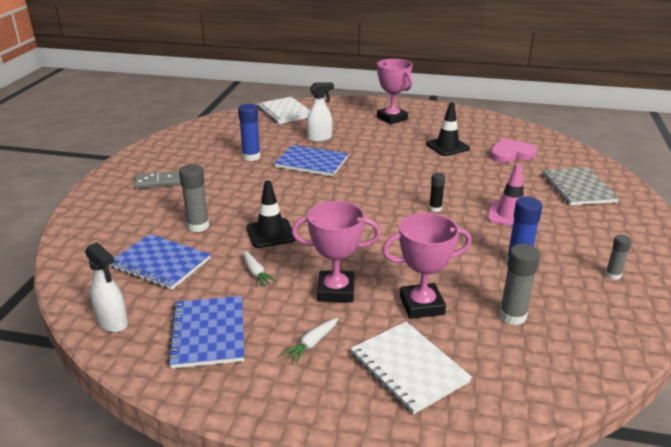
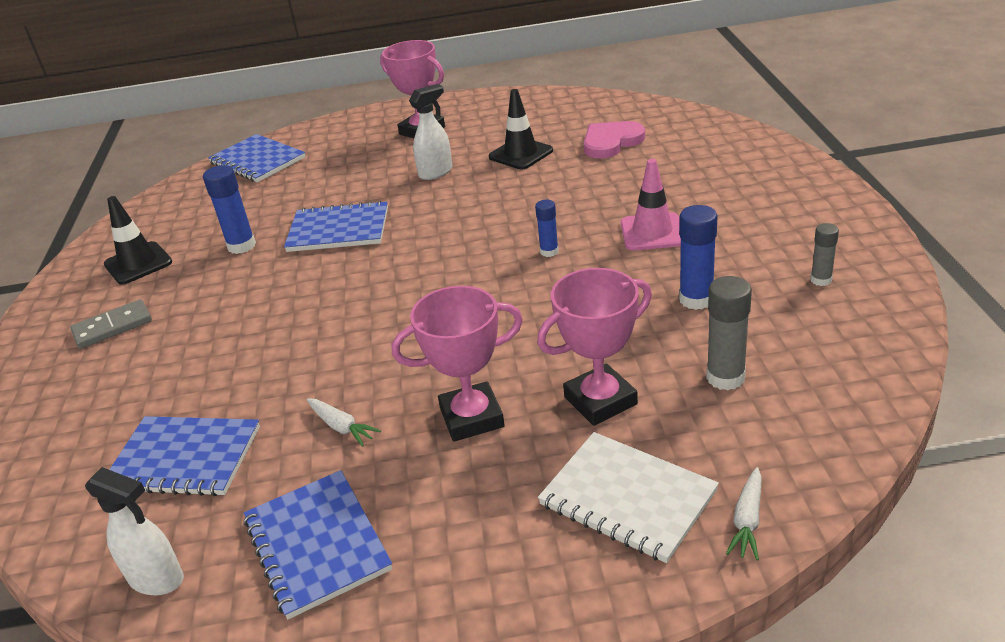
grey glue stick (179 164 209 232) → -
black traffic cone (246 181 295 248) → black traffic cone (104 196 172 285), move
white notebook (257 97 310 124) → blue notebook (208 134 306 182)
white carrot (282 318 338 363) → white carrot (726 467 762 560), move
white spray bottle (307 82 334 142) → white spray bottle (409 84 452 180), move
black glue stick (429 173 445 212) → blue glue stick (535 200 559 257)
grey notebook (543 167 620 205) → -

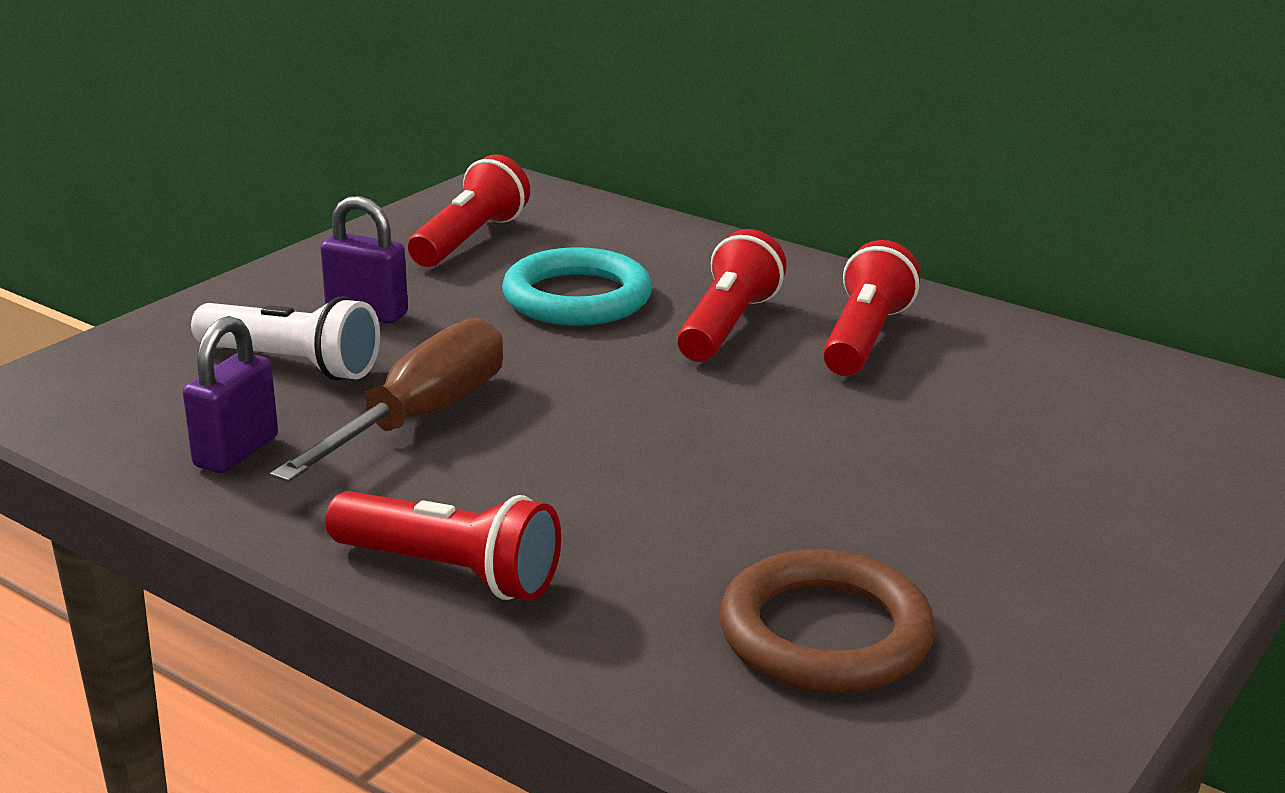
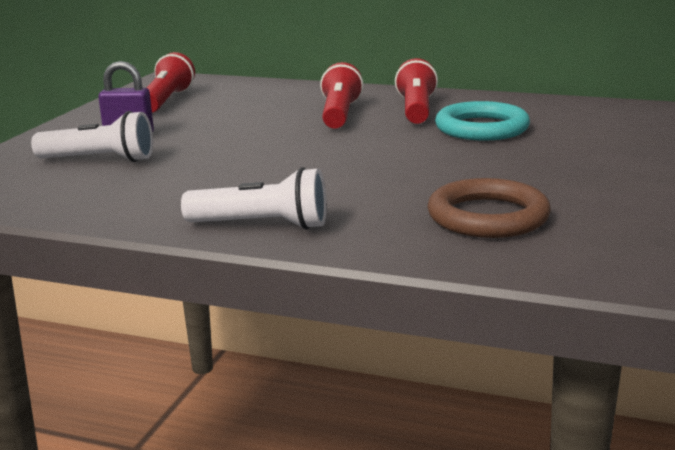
purple padlock (183 316 278 473) → -
brown screwdriver (270 317 503 482) → -
red flashlight (325 491 561 600) → white flashlight (181 167 327 230)
turquoise ring (502 247 652 326) → turquoise ring (435 101 530 141), move

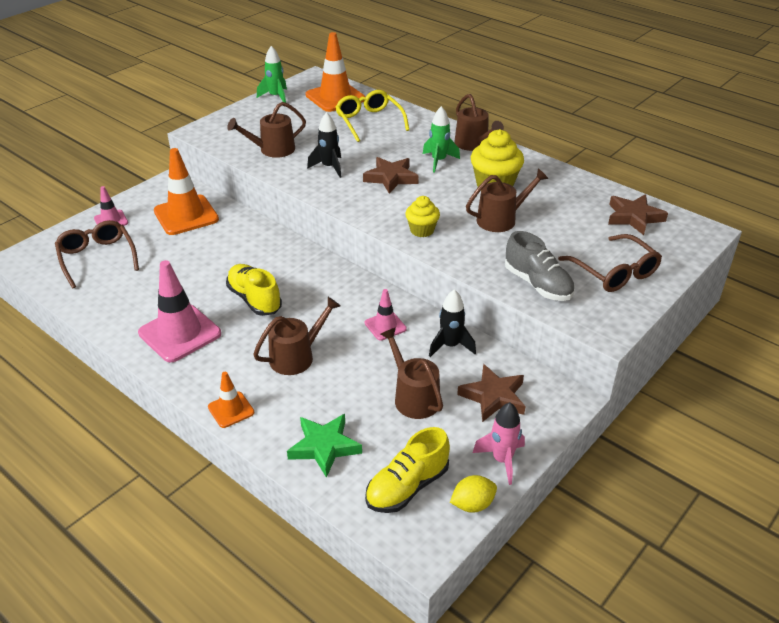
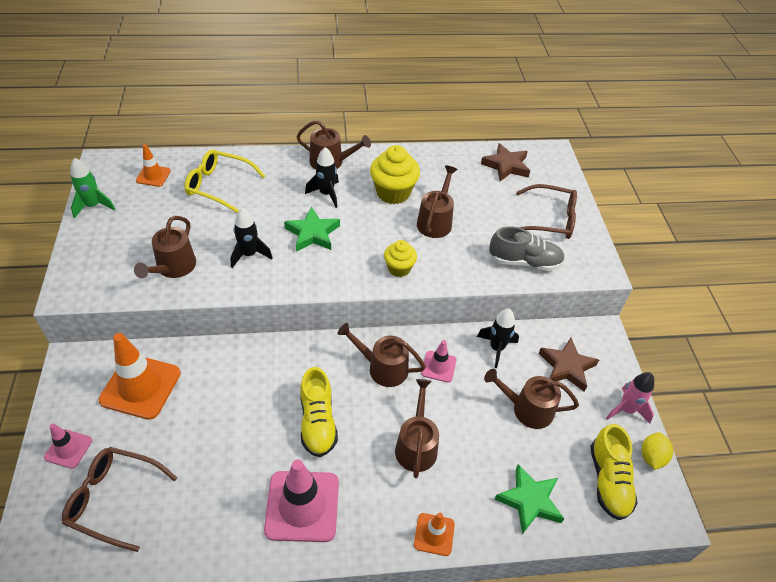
yellow shoe (226 264 282 316) → yellow shoe (300 367 338 457), 105 degrees counterclockwise
orange traffic cone (306 32 366 112) → orange traffic cone (136 144 171 187), x0.53
brown star (363 157 419 194) → green star (284 207 340 252)
green rocket (423 106 460 173) → black rocket (305 147 339 208)
- → brown watering can (337 323 426 387)

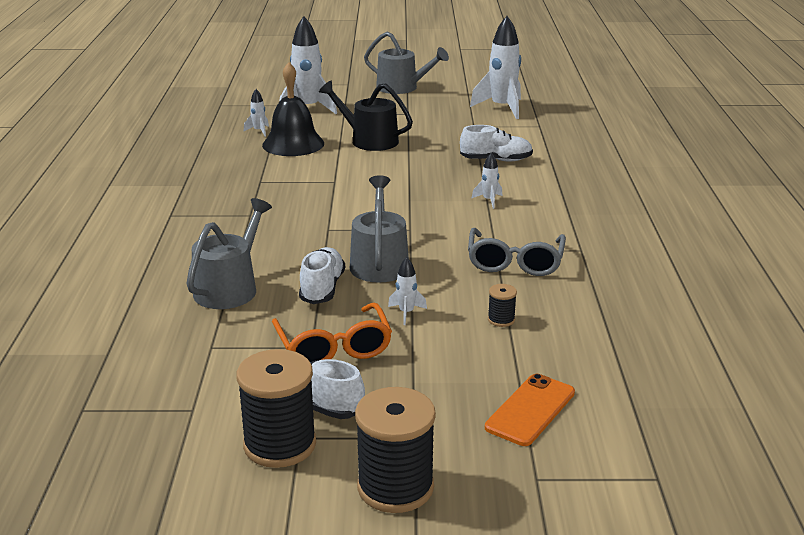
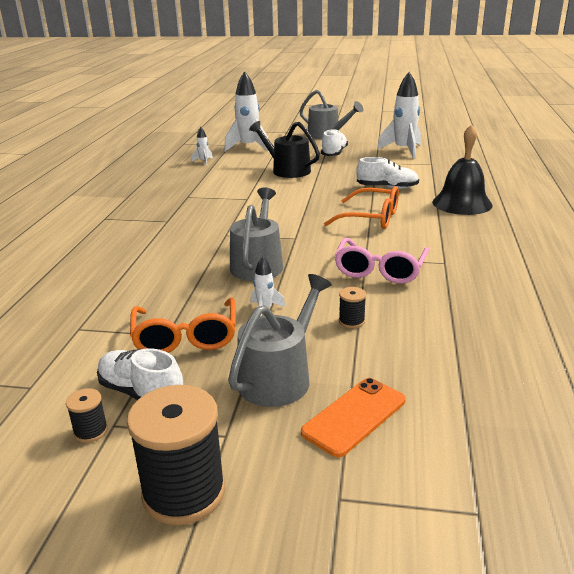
grey watering can (186 198 272 309) → grey watering can (228 274 332 407), move
black spool (236 349 316 468) → black spool (66 388 108 443), x0.45
black bell (262 62 324 156) → black bell (432 124 493 215), move
white shoe (299 247 345 304) → white shoe (321 129 348 156), move
grey glasses (468 228 566 276) → pink glasses (334 238 429 284)
white rocket (471 152 502 209) → orange glasses (324 186 399 229)

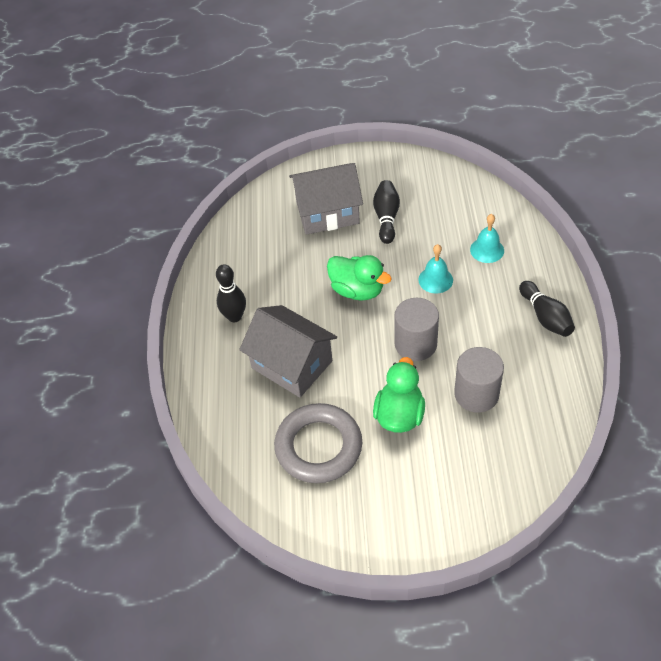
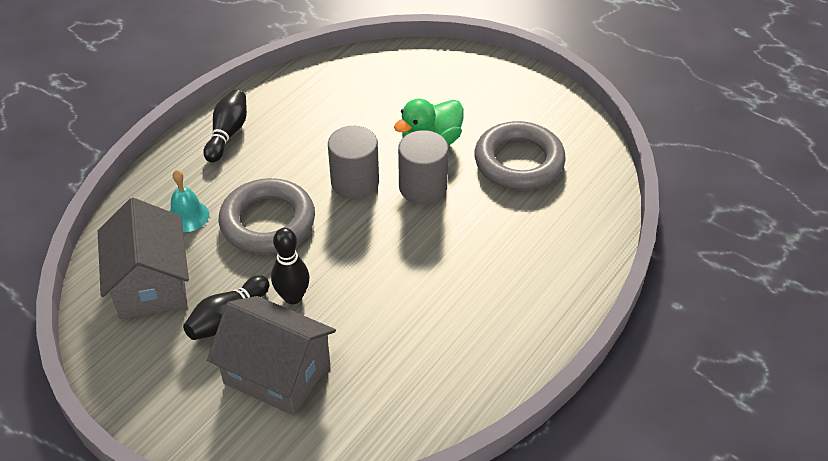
black bowling pin (216 264 246 322) → black bowling pin (271 228 310 304), move
grey house (239 305 337 398) → grey house (98 198 189 319), move
green duck (327 255 392 301) → -
turquoise bell (418 244 453 293) → grey ring (219 178 315 254)
grey cylinder (454 347 504 413) → grey cylinder (398 130 449 204), move

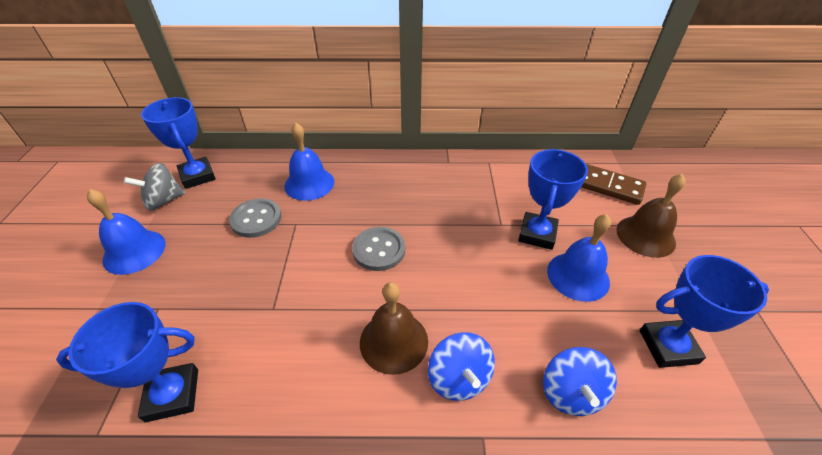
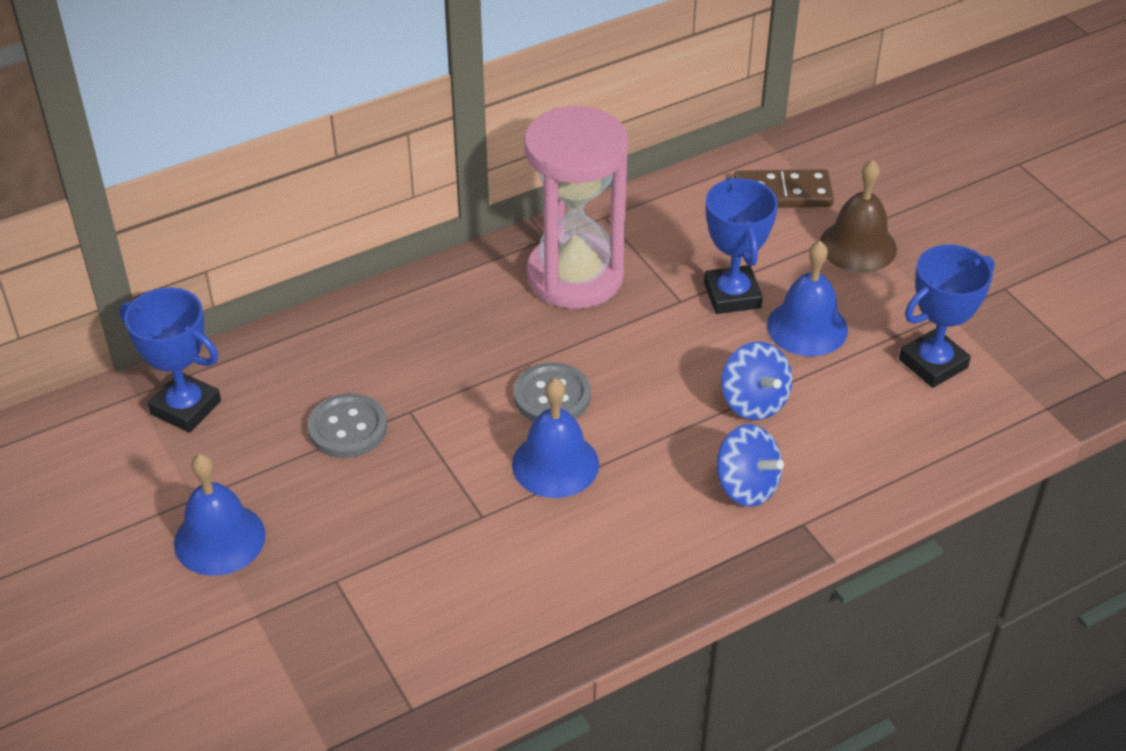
blue trophy (56 302 198 422) → -
grey spinning top (124 163 185 211) → -
blue bell (284 123 334 201) → blue bell (512 378 599 498), move
brown bell (360 282 428 375) → -
blue spinning top (543 347 617 416) → blue spinning top (722 342 792 420), move
- → pink hourglass (524 106 629 309)

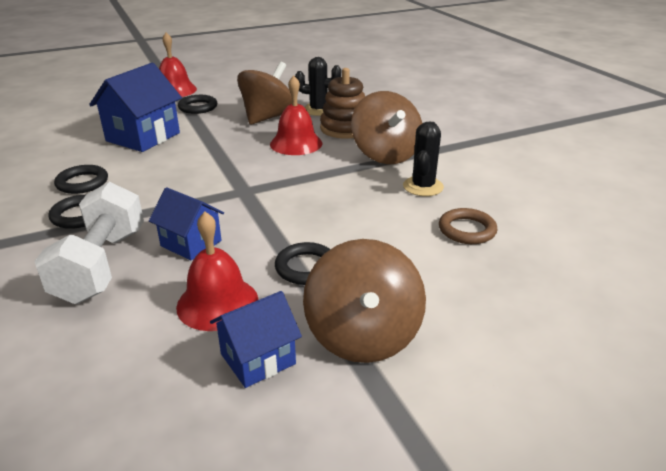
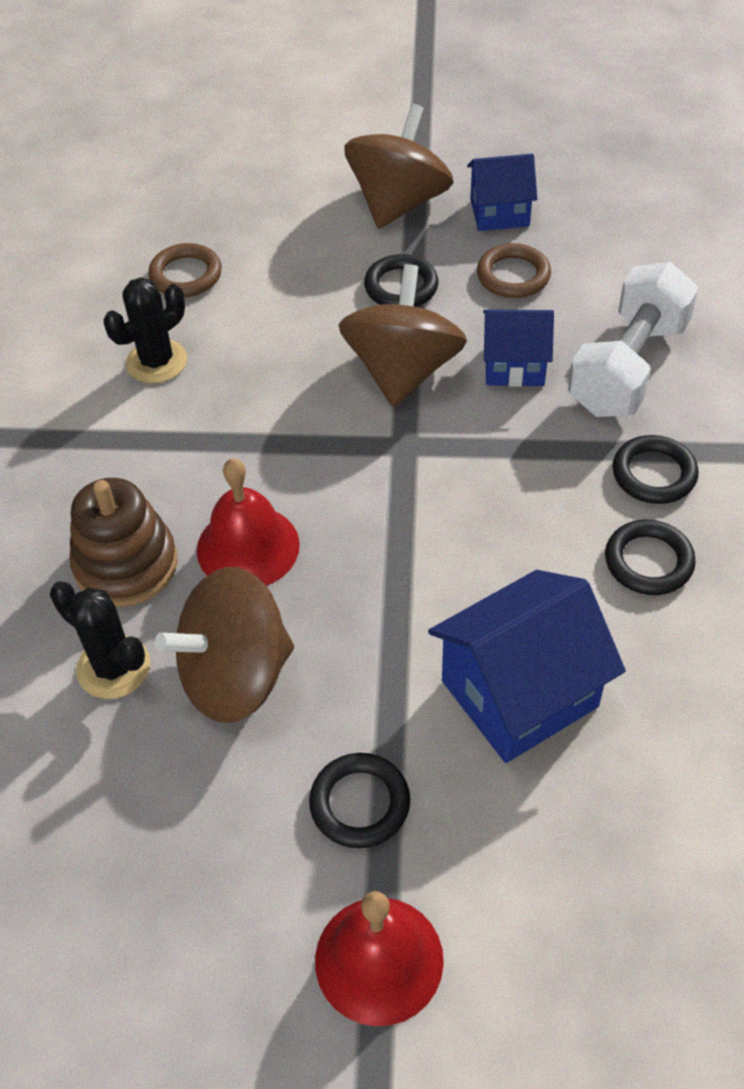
blue house (149 187 224 260) → blue house (483 310 554 387), 60 degrees counterclockwise
red bell (176 211 259 331) → brown ring (477 243 551 298)
brown spinning top (351 91 423 164) → brown spinning top (339 264 467 407), move

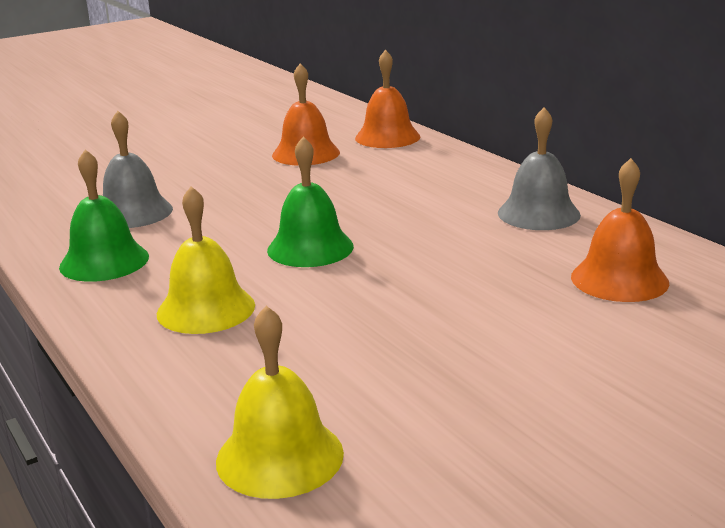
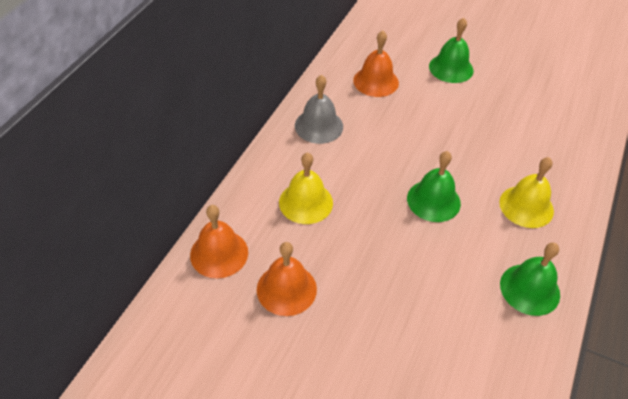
grey bell (103 111 173 228) → -
yellow bell (216 306 344 499) → yellow bell (279 152 333 224), move
- → green bell (429 18 474 83)

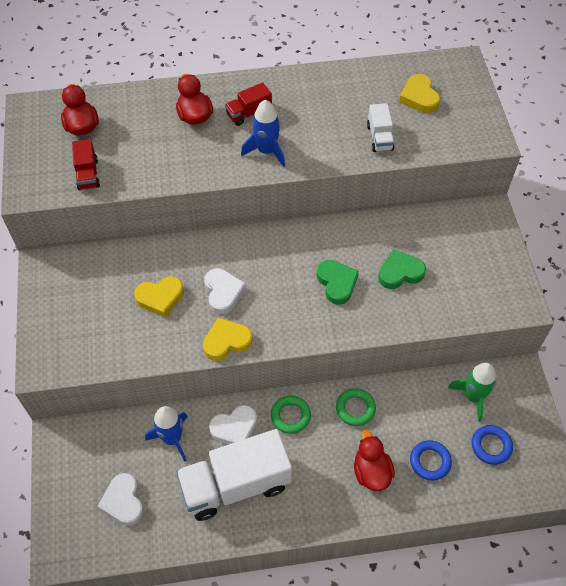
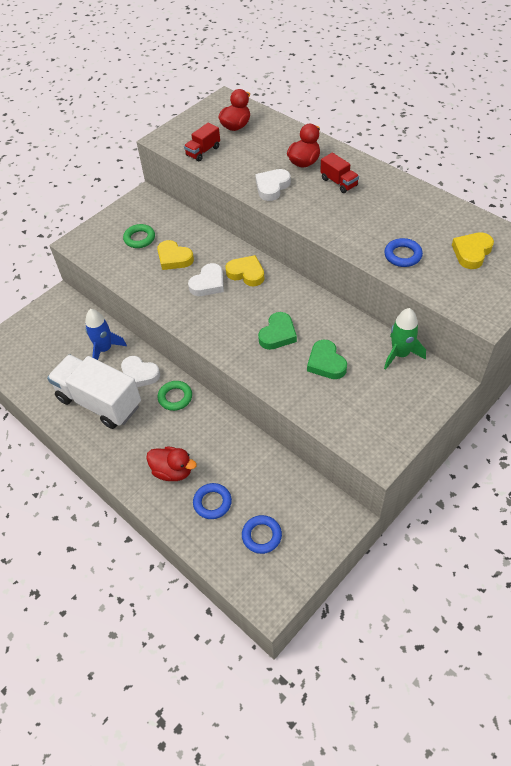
white heart (98 473 144 526) → white heart (255 169 291 201), move
yellow heart (203 318 253 361) → yellow heart (225 255 264 286), move
red truck (225 82 272 126) → red truck (320 153 359 193), 150 degrees counterclockwise
blue rocket (241 99 285 167) → -
green ring (336 388 376 426) → green ring (123 224 155 248), move
red duck (354 430 395 491) → red duck (146 446 197 481), 75 degrees clockwise
white truck (367 103 394 152) → blue ring (384 238 423 267)
green heart (378 249 426 289) → green heart (307 340 347 379), 150 degrees counterclockwise
green rocket (448 363 496 422) → green rocket (384 308 426 370), move

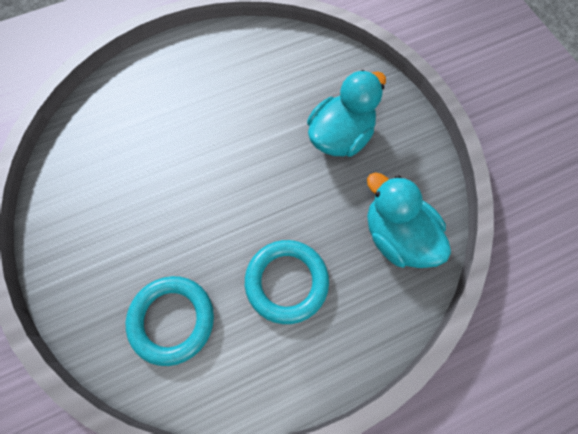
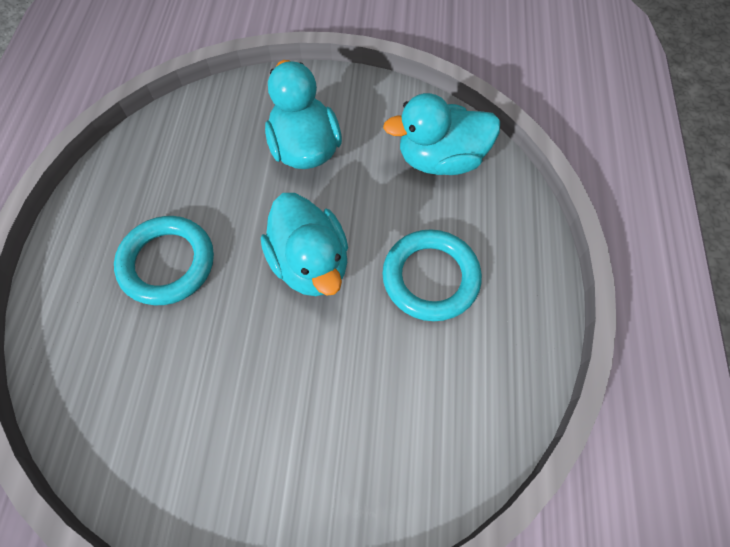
turquoise ring (126 276 214 366) → turquoise ring (114 216 214 305), move
- → turquoise duck (261 193 348 296)

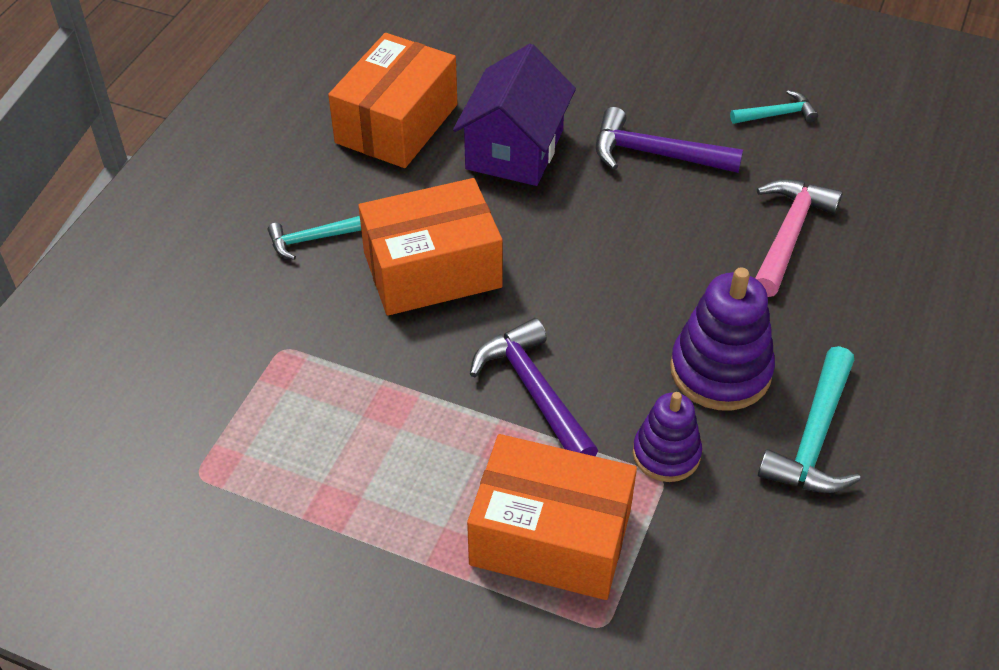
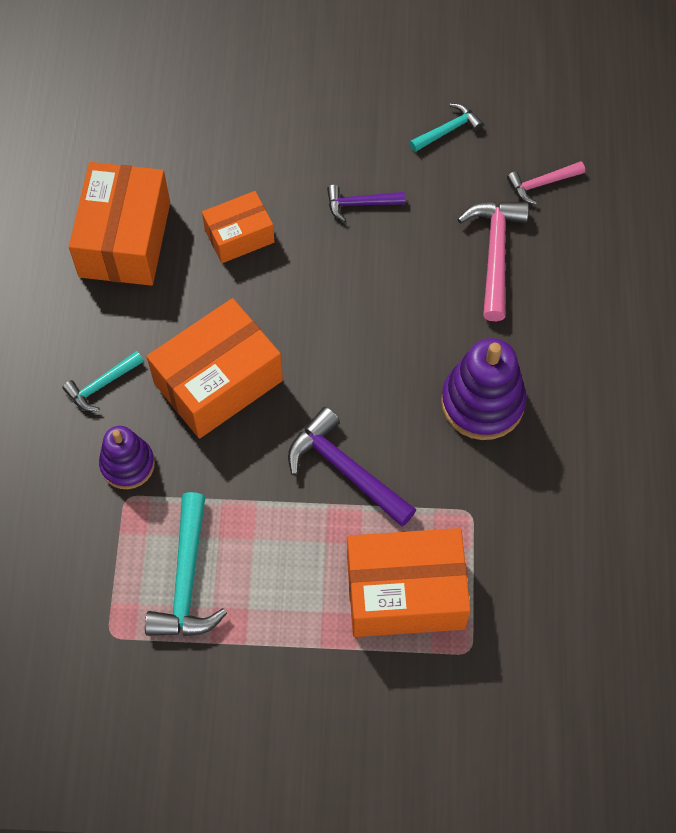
purple house (453 44 576 186) → orange box (202 191 275 263)
purple hammer (596 107 743 173) → purple hammer (327 185 405 222), x0.59
purple stacking toy (633 392 702 482) → purple stacking toy (99 426 155 489), move
turquoise hammer (758 346 860 493) → turquoise hammer (145 492 227 636), move
- → pink hammer (507 161 585 205)

